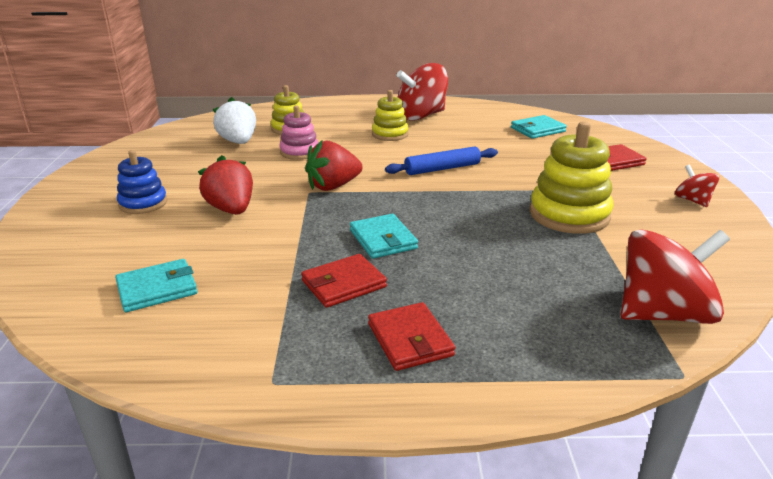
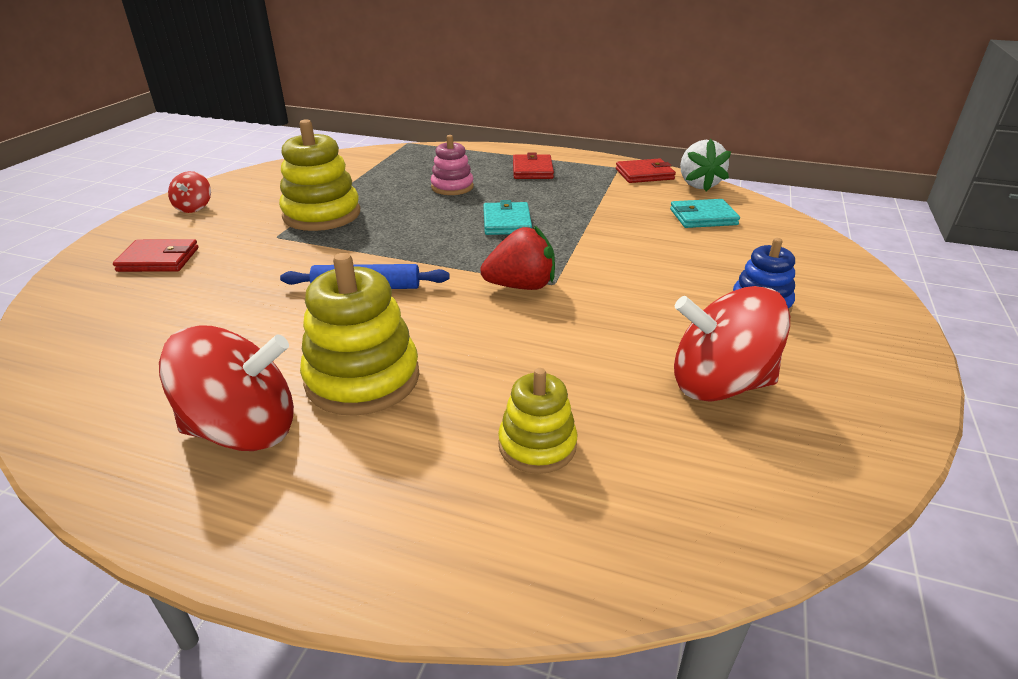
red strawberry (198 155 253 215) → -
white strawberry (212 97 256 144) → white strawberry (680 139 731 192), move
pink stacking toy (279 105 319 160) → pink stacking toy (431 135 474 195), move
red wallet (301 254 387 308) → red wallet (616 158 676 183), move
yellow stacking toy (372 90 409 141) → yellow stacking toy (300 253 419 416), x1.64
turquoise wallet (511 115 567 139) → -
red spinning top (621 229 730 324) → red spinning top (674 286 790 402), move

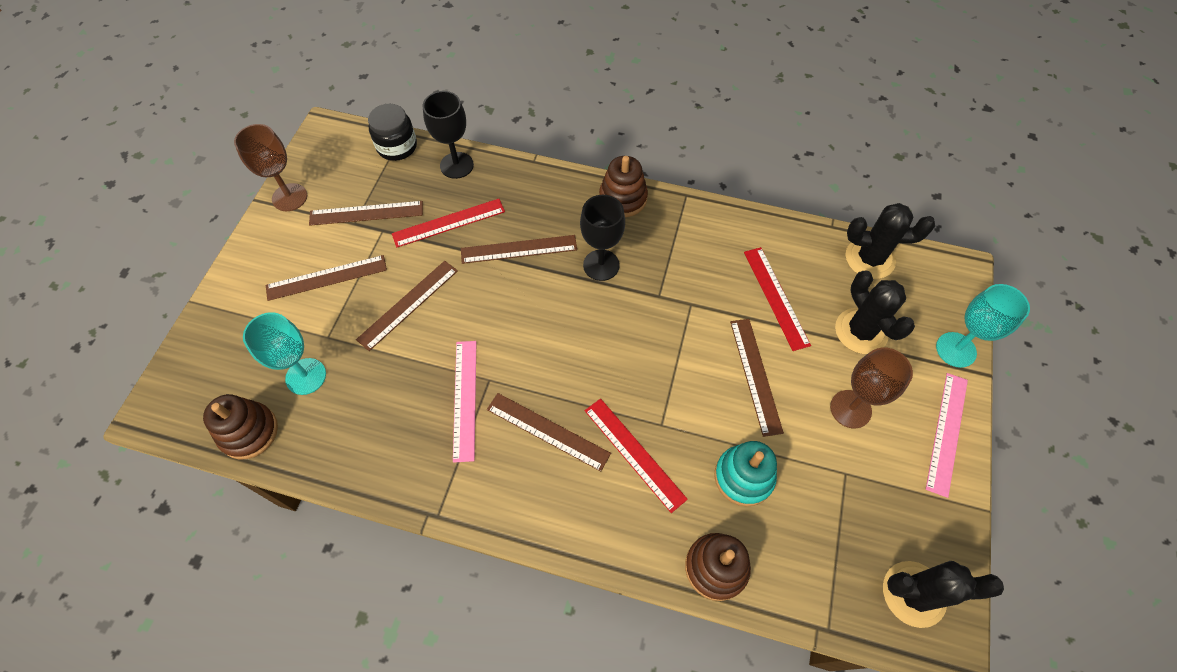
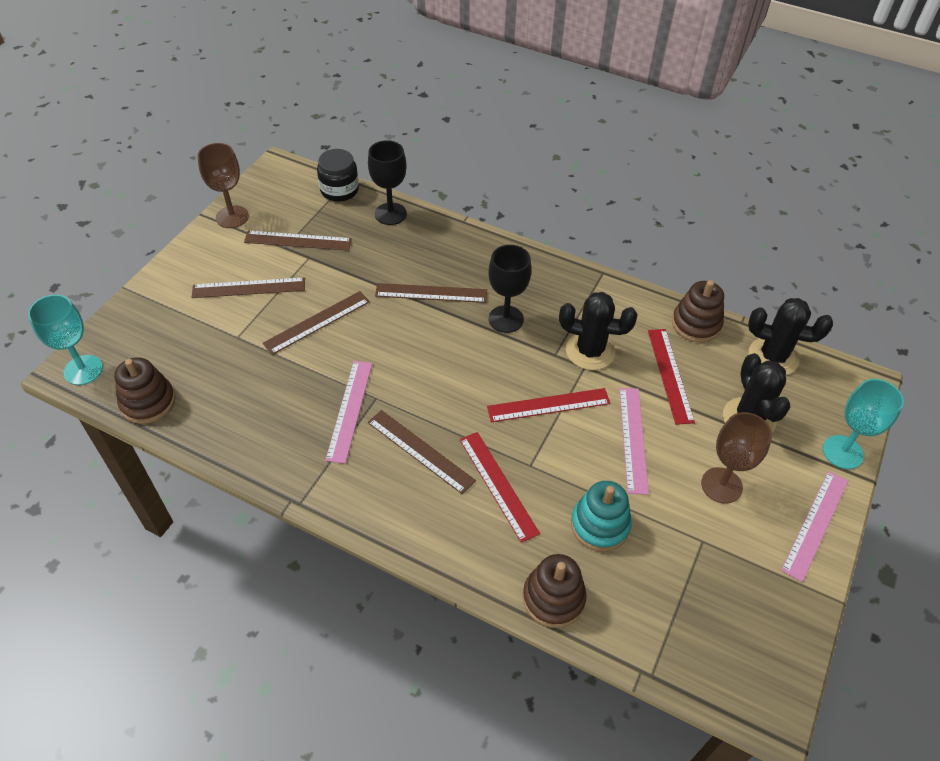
turquoise goblet (243 312 326 395) → turquoise goblet (28 294 103 385), move
red ruler (392 199 505 247) → red ruler (487 388 610 422), move
brown stacking toy (599 156 648 217) → brown stacking toy (672 280 724 343), move
brown ruler (730 319 784 437) → pink ruler (619 388 649 495)
black cactus (883 561 1004 628) → black cactus (559 292 638 370), move

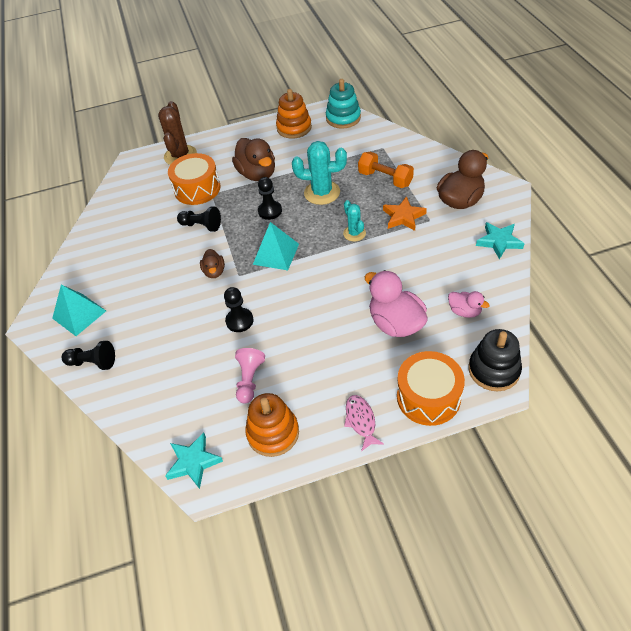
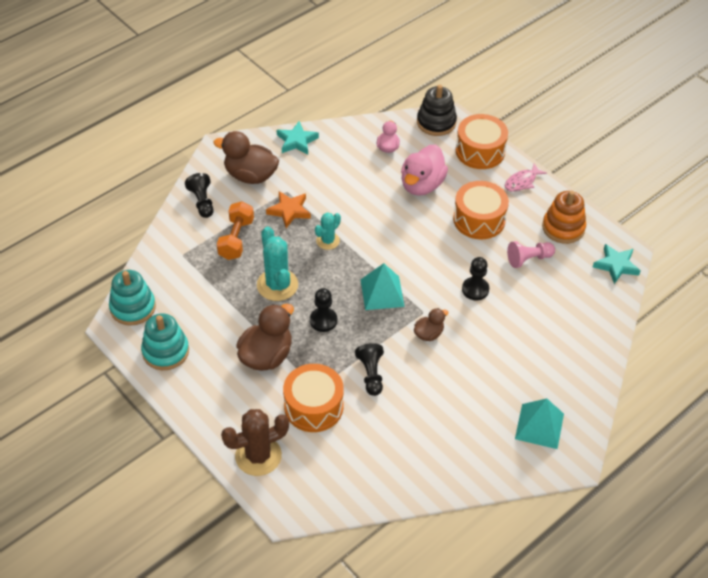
black pawn (62 341 115 370) → black pawn (185 173 214 218), move
orange stacking toy (276 89 312 139) → turquoise stacking toy (141 313 189 370)
- → orange drum (453 181 509 239)

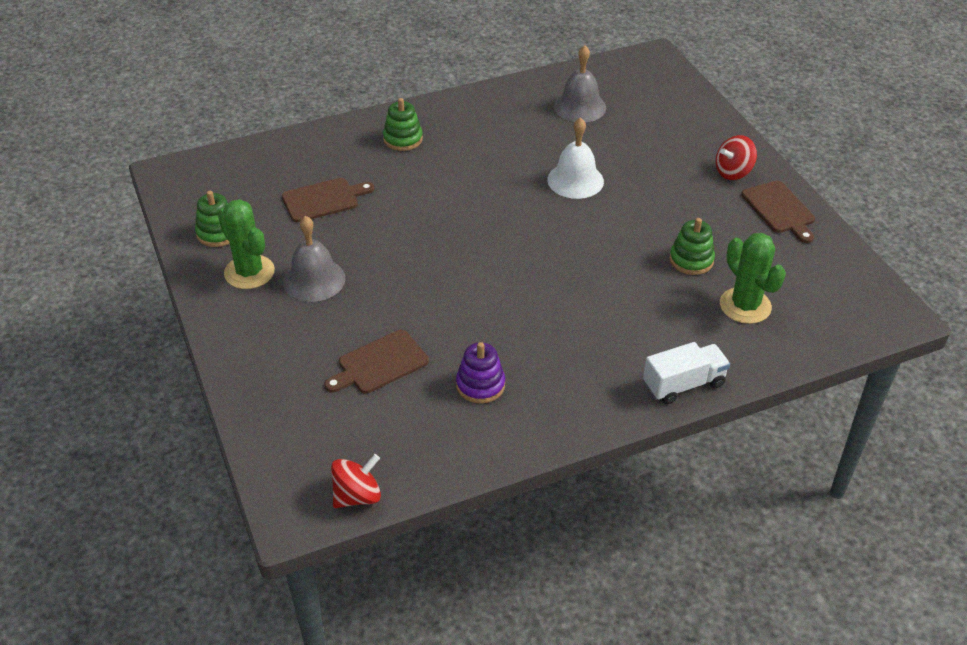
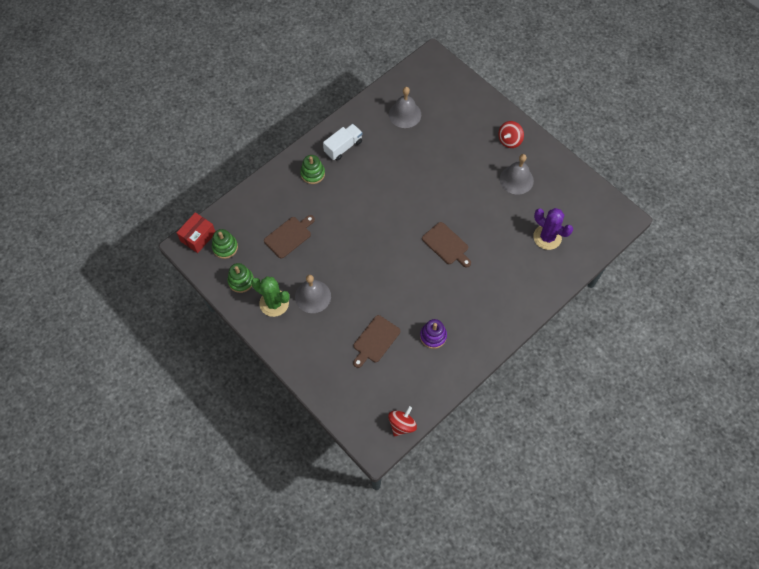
white bell (547 117 604 199) → -
white truck (643 342 730 404) → white truck (323 124 363 161), move
green stacking toy (670 218 715 275) → green stacking toy (212 229 238 259), move
green cactus (720 233 786 324) → purple cactus (533 208 573 250)
brown cutting board (741 181 815 243) → brown cutting board (422 222 471 268), move
- → red box (176 212 216 253)
- → grey bell (500 154 534 195)

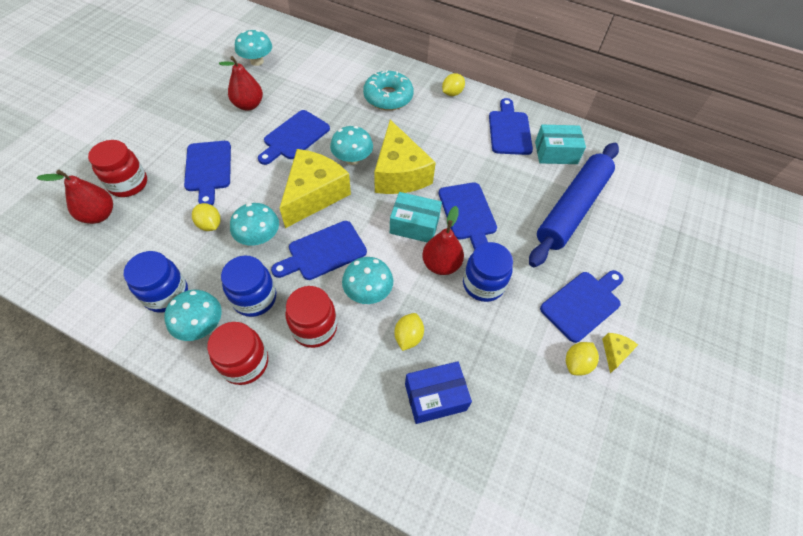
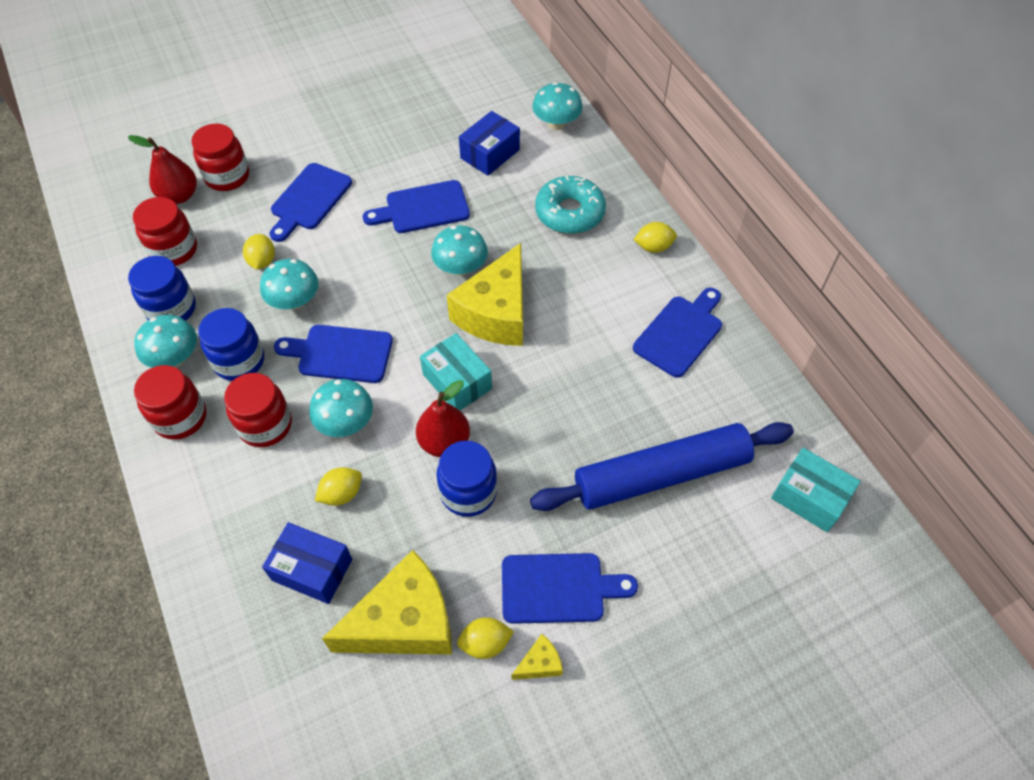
red pear (219 56 263 111) → -
turquoise mushroom (235 30 272 66) → turquoise mushroom (532 82 583 130), move
yellow cheese (280 149 351 228) → yellow cheese (322 550 452 654), move
blue cutting board (439 182 497 250) → -
turquoise box (535 125 586 164) → turquoise box (771 448 860 532), move
- → red jar (133 197 197 266)
- → blue box (459 111 520 176)

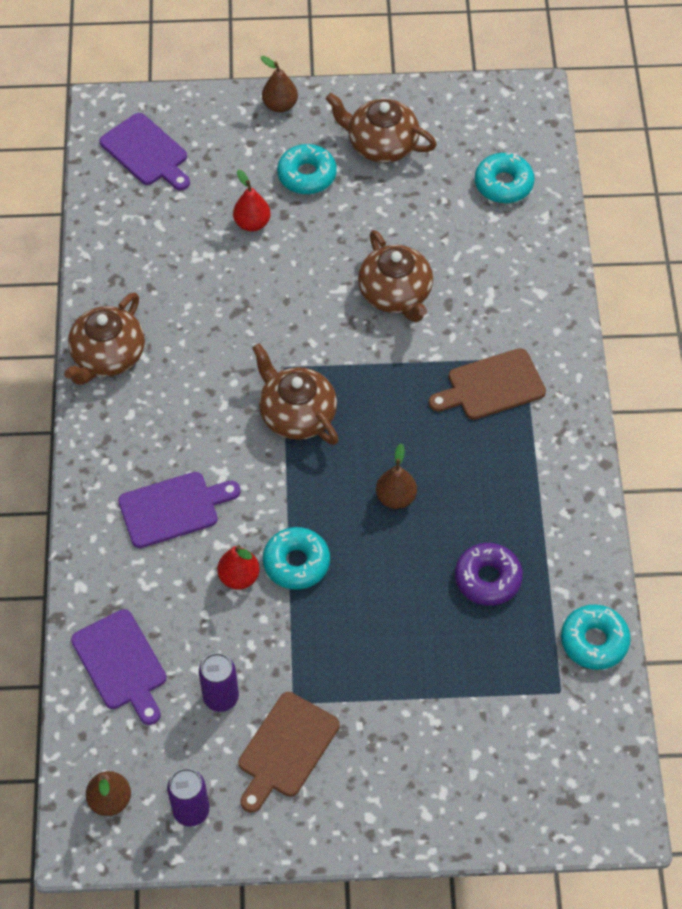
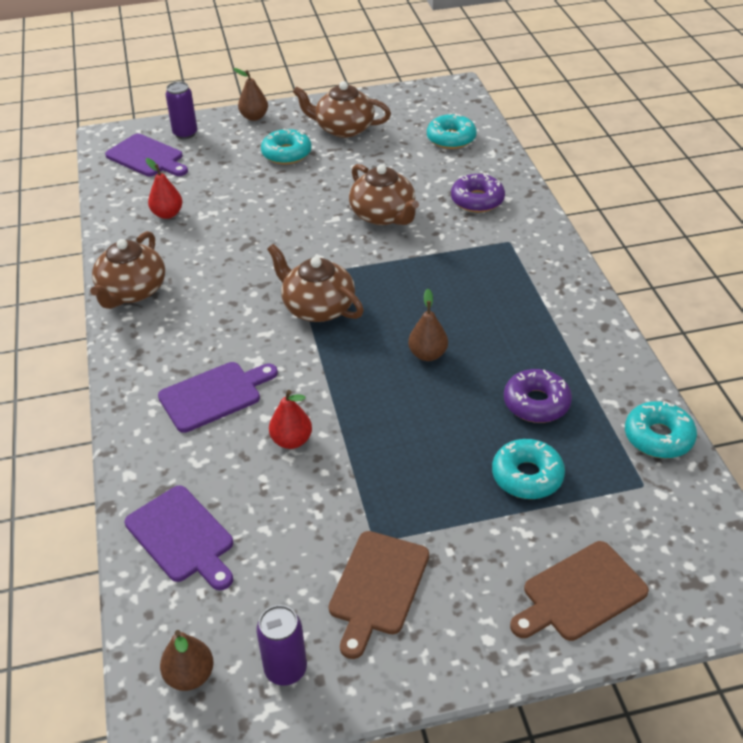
purple can (199 653 239 712) → purple can (165 82 197 139), move
red pear (233 170 271 231) → red pear (145 158 182 219), move
turquoise donut (263 527 330 590) → turquoise donut (492 439 565 499), move
brown cutting board (429 348 546 420) → brown cutting board (510 541 649 641), move
- → purple donut (451 174 505 212)

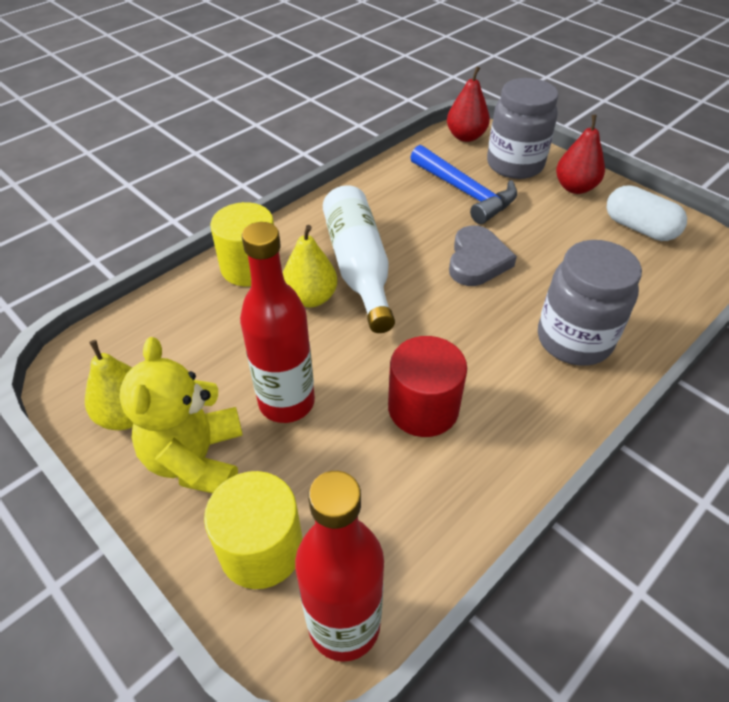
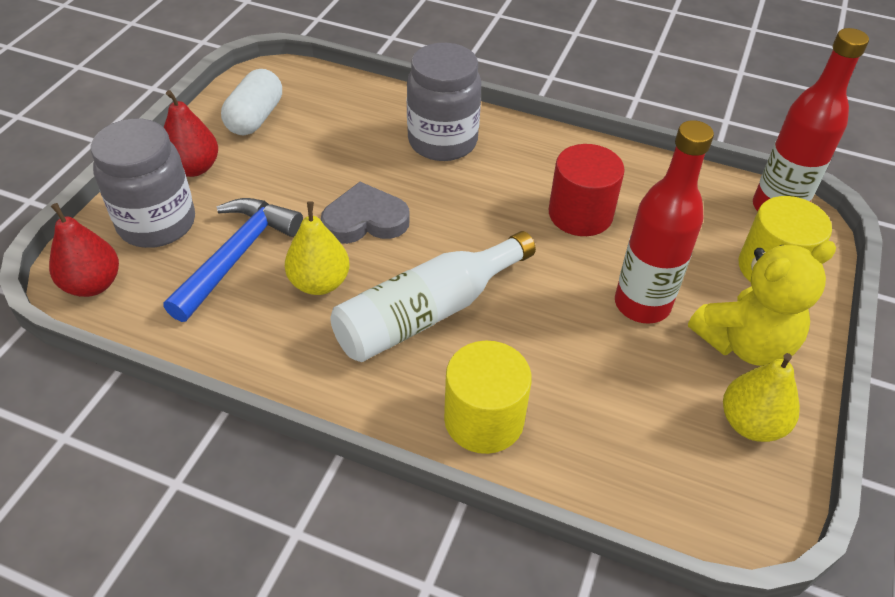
yellow pear (283 225 337 307) → yellow pear (285 201 349 295), move

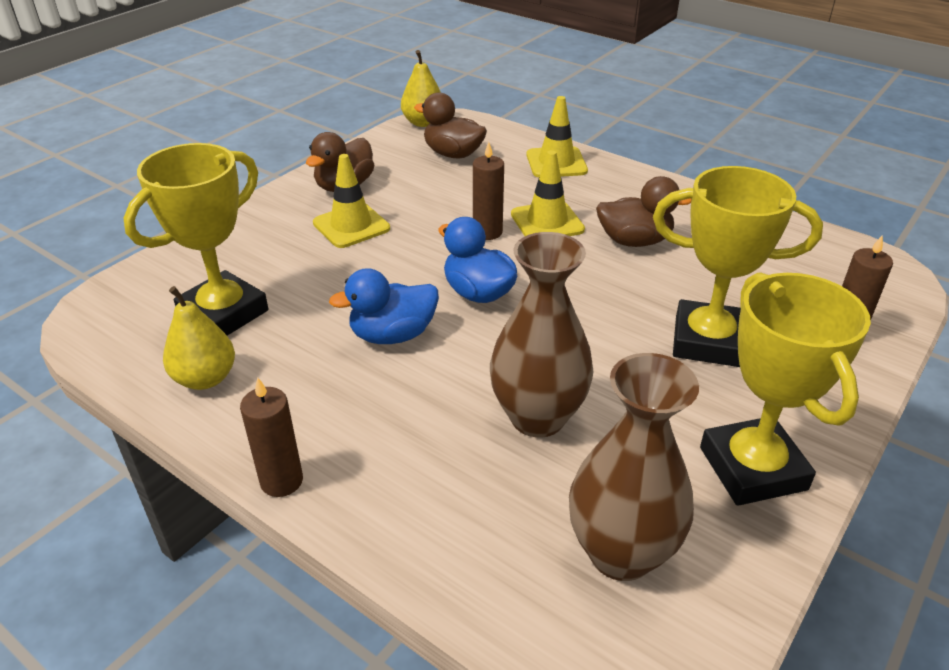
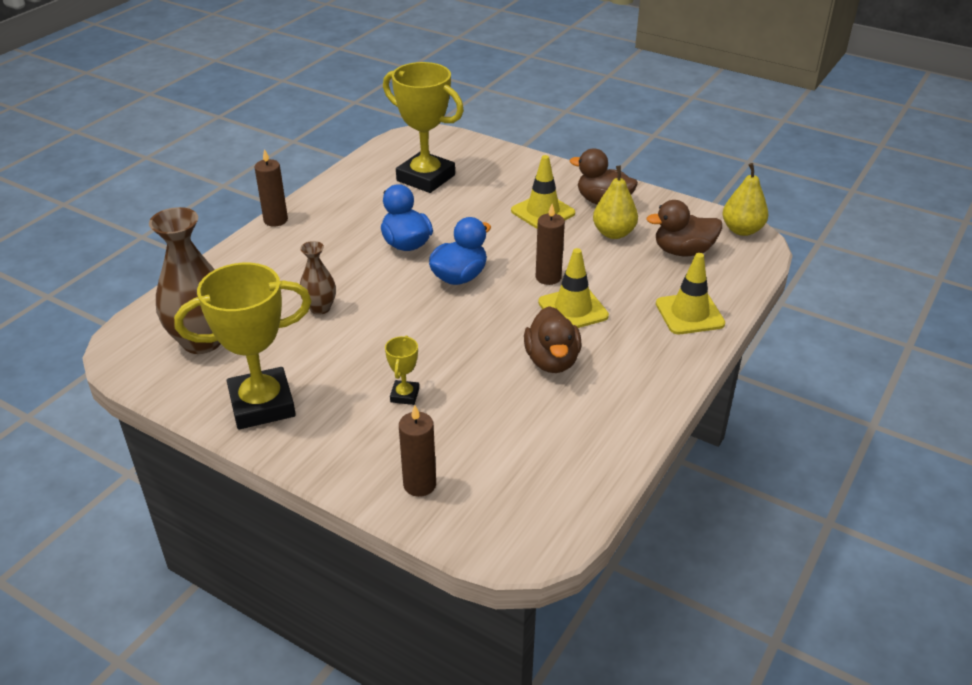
yellow pear (163 286 235 390) → yellow pear (593 166 638 239), move
brown duck (414 92 487 159) → brown duck (646 200 722 256), 120 degrees counterclockwise
brown vase (490 232 594 437) → brown vase (300 241 336 315), x0.53
yellow trophy (653 166 823 367) → yellow trophy (385 336 419 405), x0.44

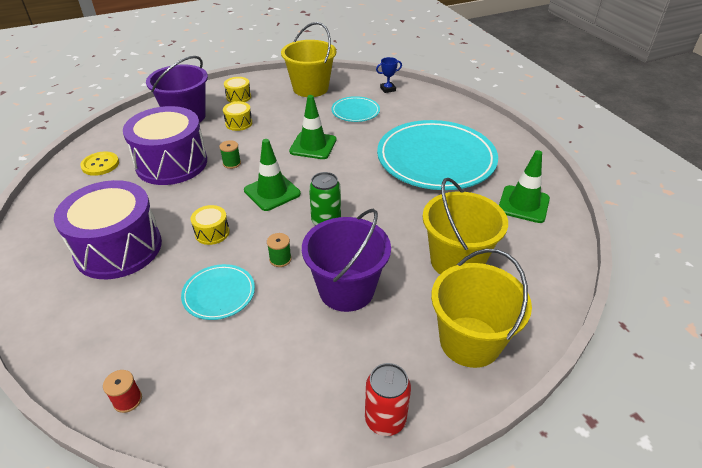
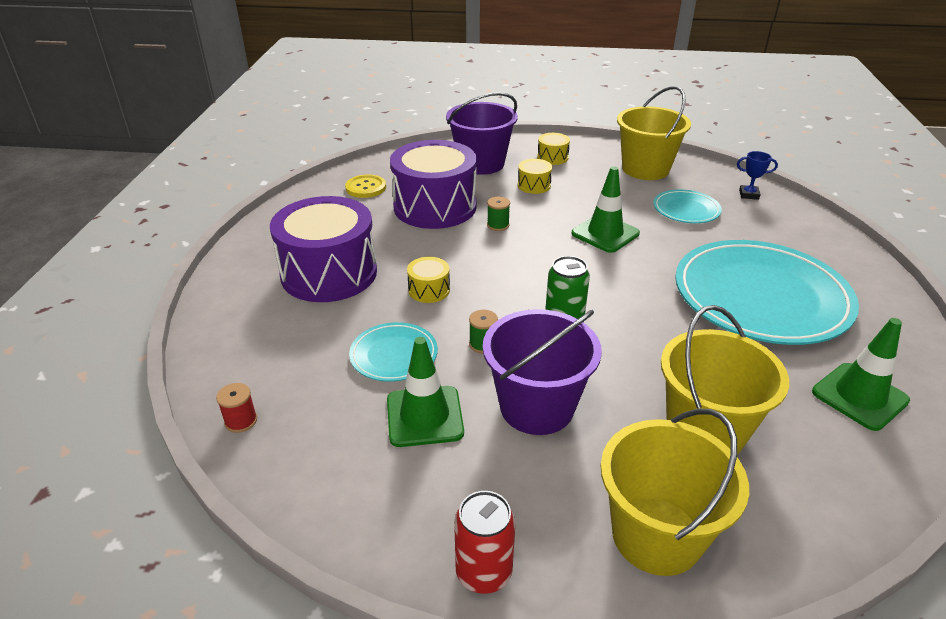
green traffic cone (244 139 301 211) → green traffic cone (387 337 464 447), move

